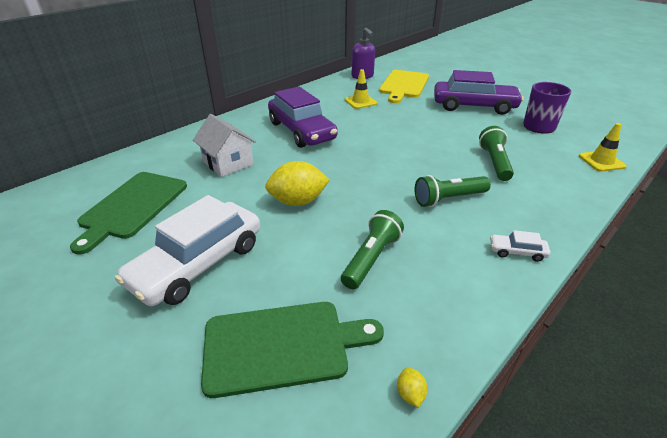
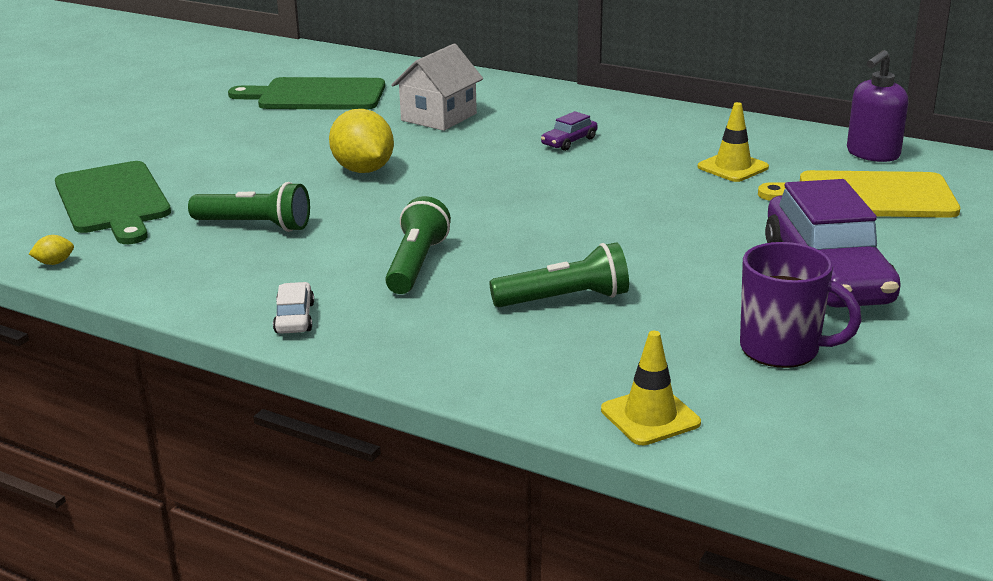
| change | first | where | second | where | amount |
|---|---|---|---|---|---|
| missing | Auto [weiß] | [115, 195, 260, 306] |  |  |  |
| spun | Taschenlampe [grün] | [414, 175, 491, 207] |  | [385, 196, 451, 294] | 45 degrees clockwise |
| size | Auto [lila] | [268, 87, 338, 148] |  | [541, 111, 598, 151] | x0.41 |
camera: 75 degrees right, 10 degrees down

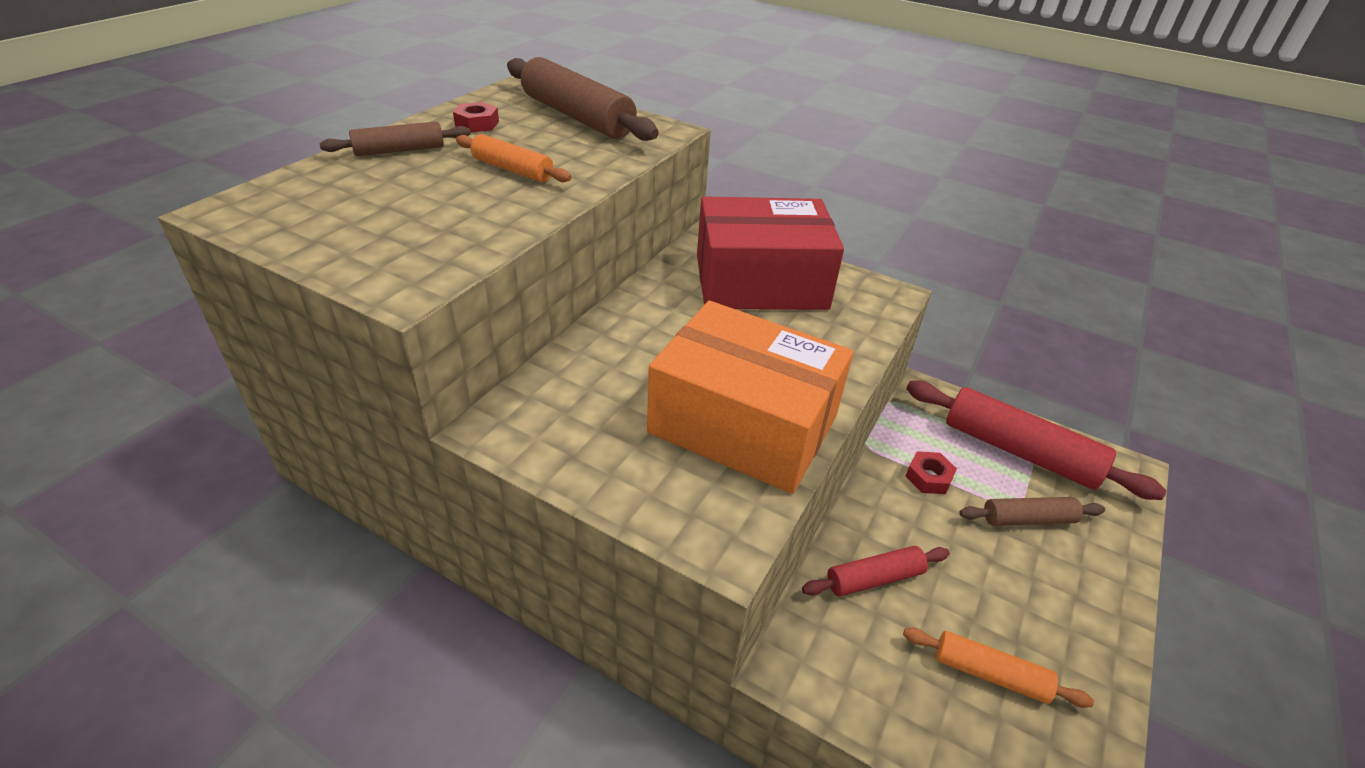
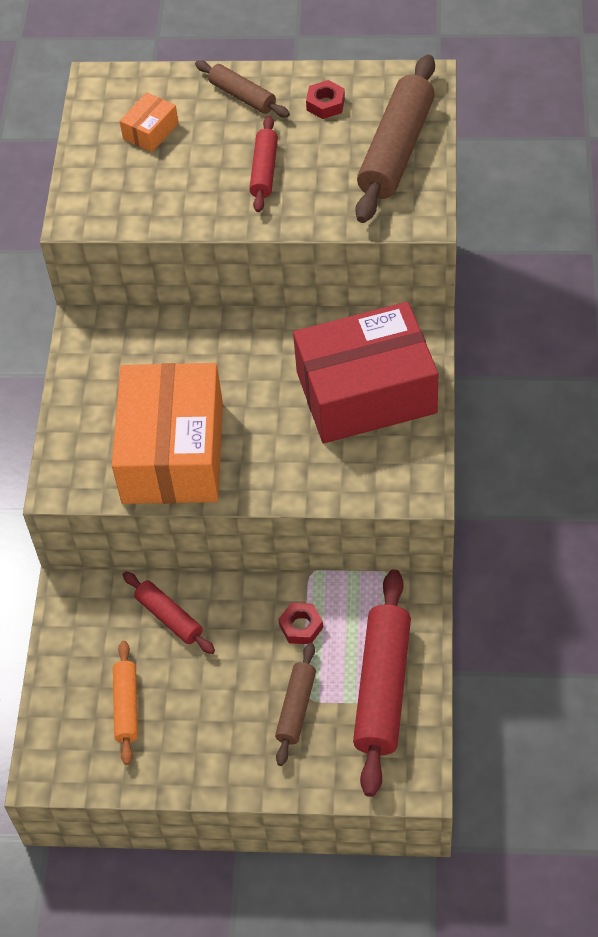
| change | first | where | second | where | amount |
|---|---|---|---|---|---|
| appeared |  |  | Schachtel [orange] | [120, 92, 179, 152] |  |
| colour | Nudelholz [orange] | [456, 134, 571, 182] | Nudelholz [rot] | [249, 116, 278, 212] |  |
| spun | Schachtel [rot] | [697, 196, 844, 310] |  | [293, 302, 438, 443] | 75 degrees counterclockwise |
| spun | Nudelholz [braun] | [959, 497, 1105, 526] |  | [275, 643, 316, 766] | 45 degrees clockwise |
camera: 70 degrees right, 15 degrees up

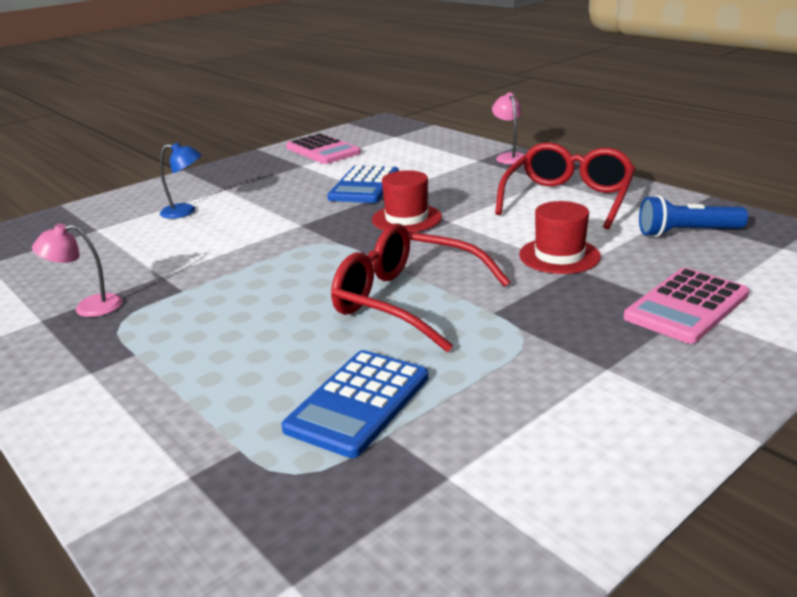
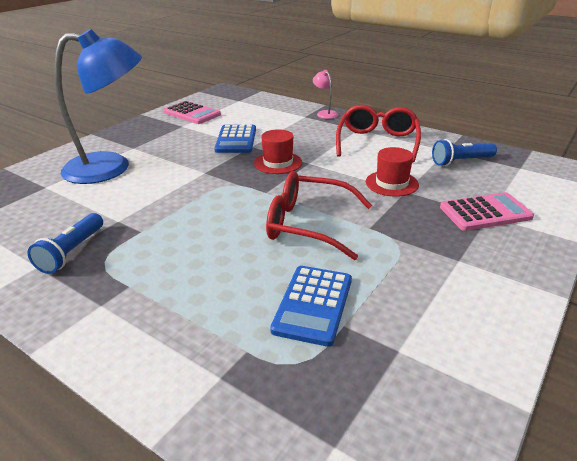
| change | first | where | second | where | amount |
|---|---|---|---|---|---|
| exchanged | Lampe [rosa] | [32, 224, 123, 317] | Taschenlampe [blau] | [28, 213, 103, 274] |  |
| spun | Taschenrechner [rosa] | [623, 268, 749, 344] |  | [440, 192, 534, 231] | 135 degrees counterclockwise |
| size | Lampe [blau] | [160, 142, 202, 219] |  | [54, 29, 142, 184] | x2.49 |
camera: 15 degrees left, 5 degrees up

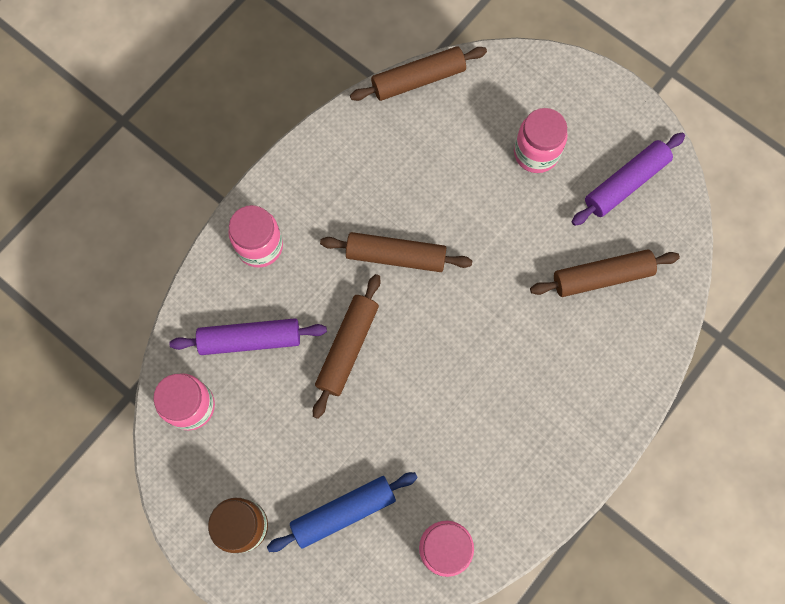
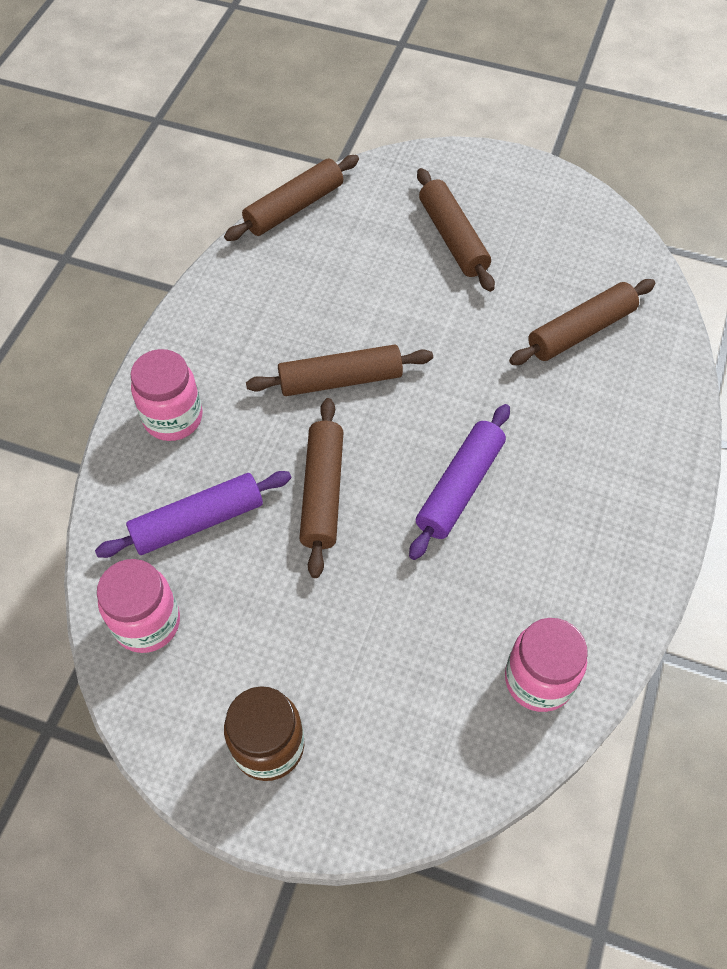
| change | first | where | second | where | amount |
|---|---|---|---|---|---|
| missing | Nudelholz [blau] | [267, 472, 418, 552] |  |  |  |
| relocated | Nudelholz [lila] | [572, 133, 685, 226] |  | [409, 404, 510, 560] |  |
| exchanged | Einmachglas [rosa] | [514, 108, 568, 173] | Nudelholz [braun] | [417, 168, 495, 292] |  |
camera: 20 degrees left, 15 degrees down

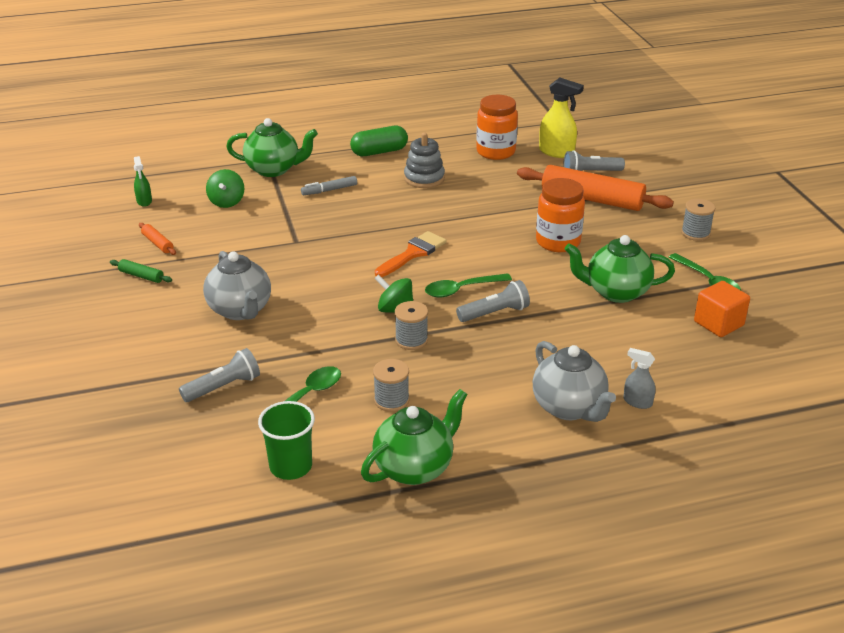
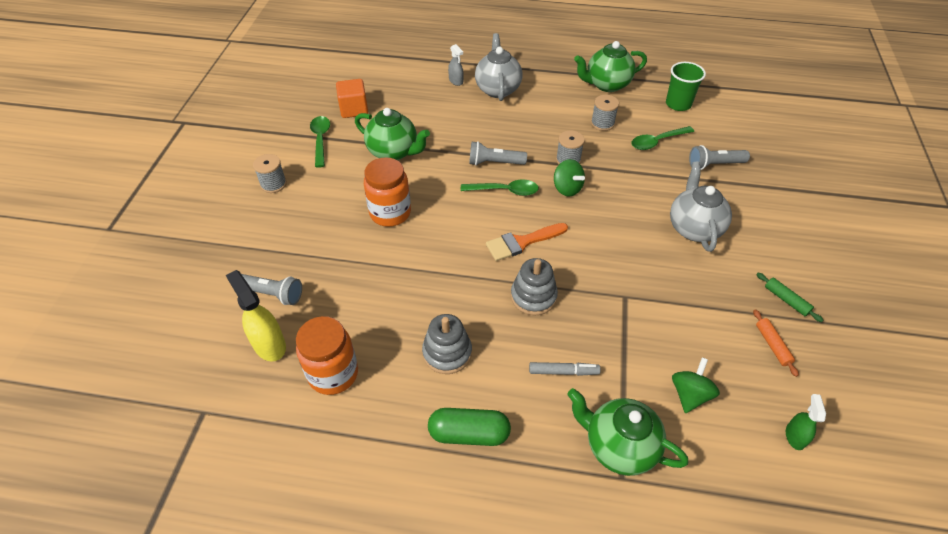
| change | first | where | second | where | amount |
|---|---|---|---|---|---|
| missing | Nudelholz [orange] | [517, 165, 674, 211] |  |  |  |
| appeared |  |  | Stapelspielzeug [grau] | [511, 258, 558, 315] |  |
camera: 155 degrees left, 15 degrees up

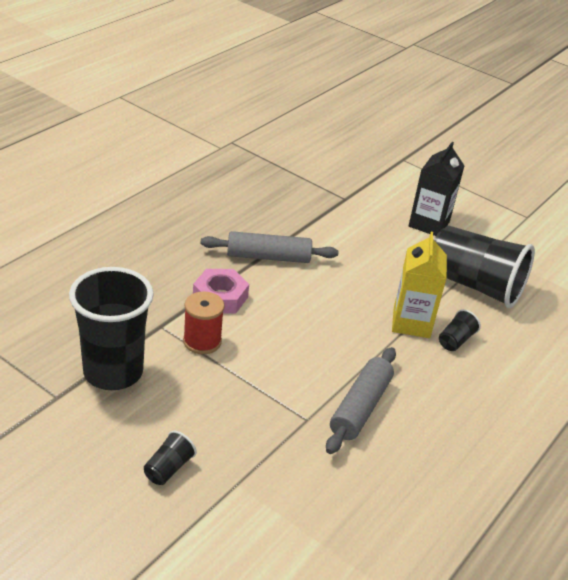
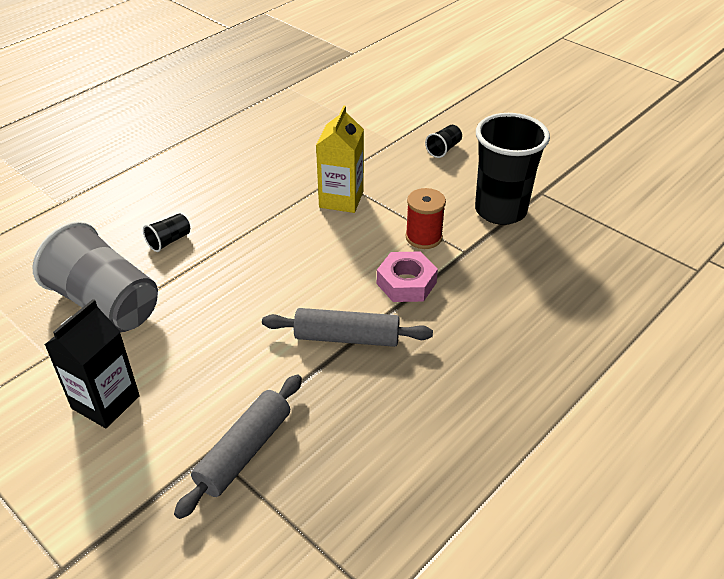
| change | first | where | second | where | amount |
|---|---|---|---|---|---|
| relocated | Nudelholz [grau] | [326, 347, 396, 454] |  | [174, 374, 302, 519] |  |
| relocated | Getränkekarton [gelb] | [392, 232, 447, 338] |  | [316, 106, 364, 213] |  |
| colour | Becher [schwarz] | [434, 226, 535, 308] | Becher [grau] | [32, 221, 158, 332] |  |
camera: 170 degrees left, 5 degrees up

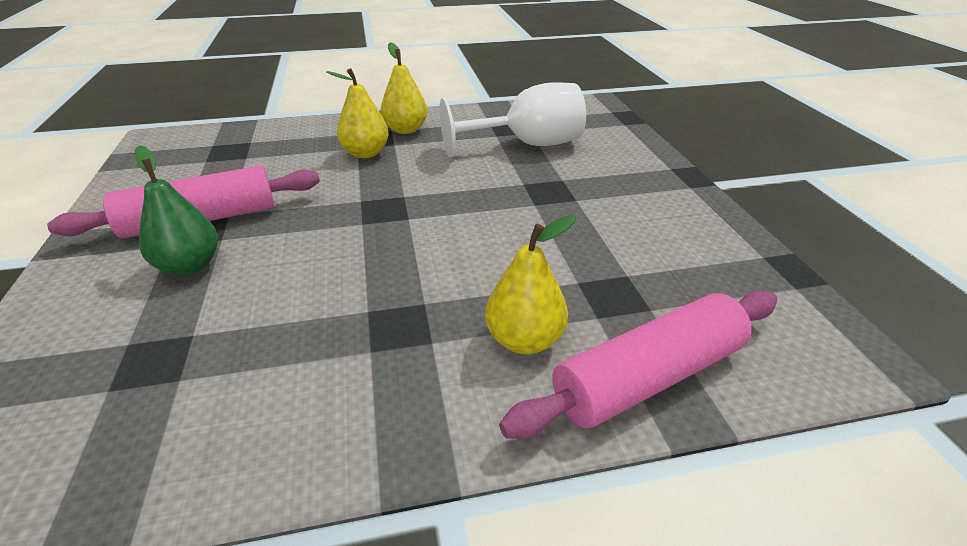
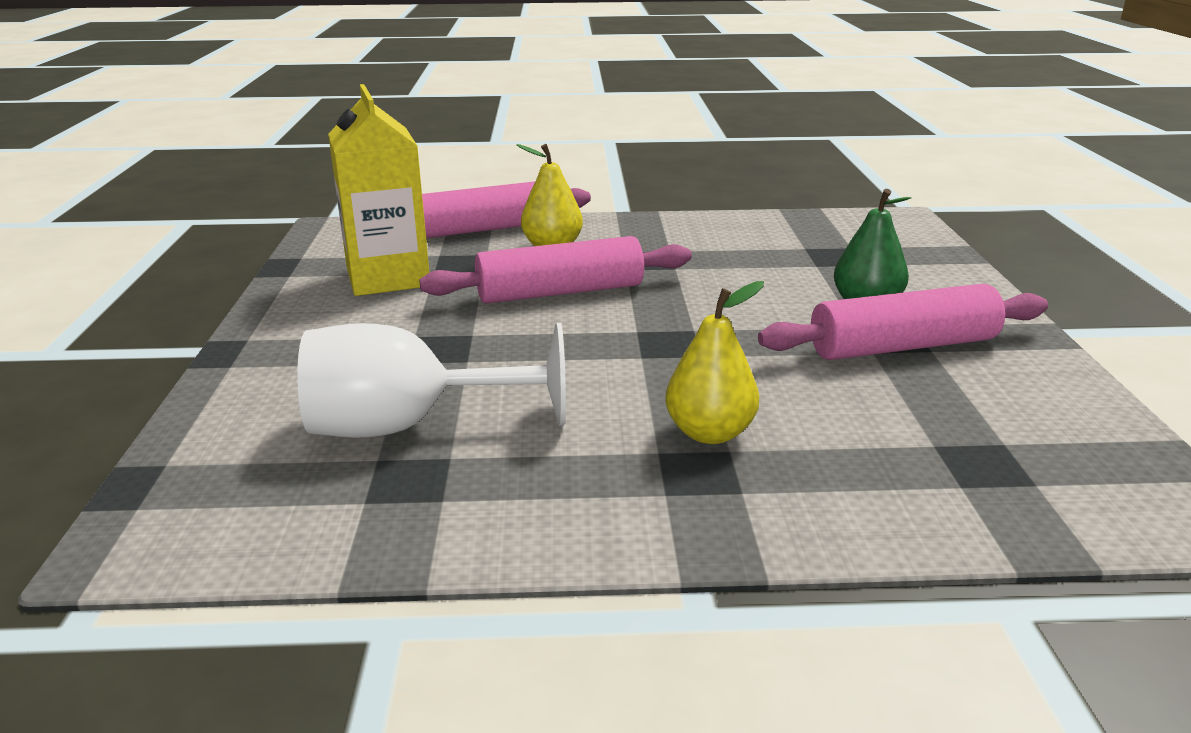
| change | first | where | second | where | amount |
|---|---|---|---|---|---|
| missing | Birne [gelb] | [381, 42, 428, 134] |  |  |  |
| appeared |  |  | Getränkekarton [gelb] | [328, 84, 429, 296] |  |
| appeared |  |  | Nudelholz [rosa] | [419, 236, 692, 304] |  |
camera: 170 degrees left, 10 degrees down

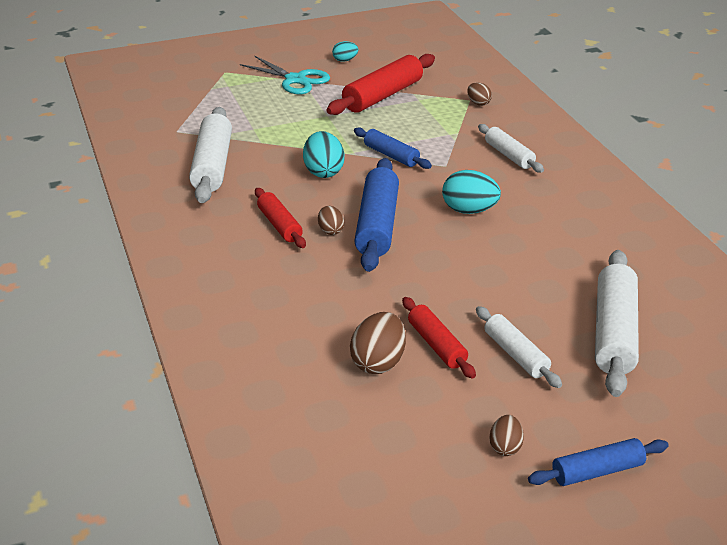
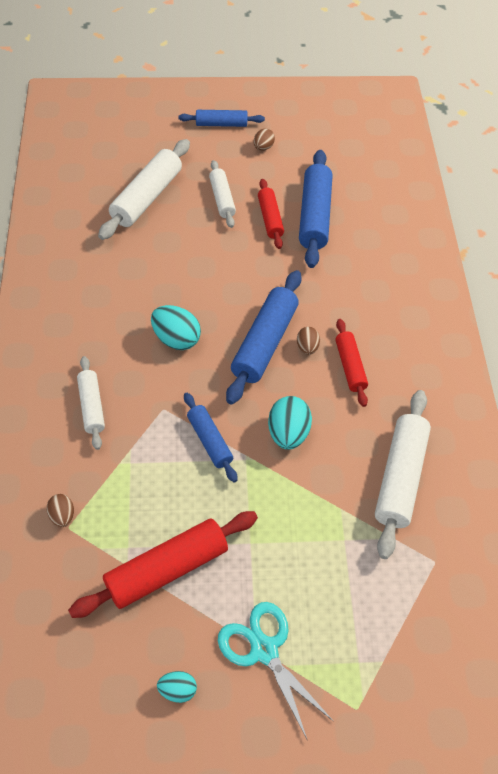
| change | first | where | second | where | amount |
|---|---|---|---|---|---|
| exchanged | Ei [braun] | [350, 312, 406, 374] | Nudelholz [blau] | [299, 150, 333, 268] |  |
camera: 165 degrees left, 20 degrees up

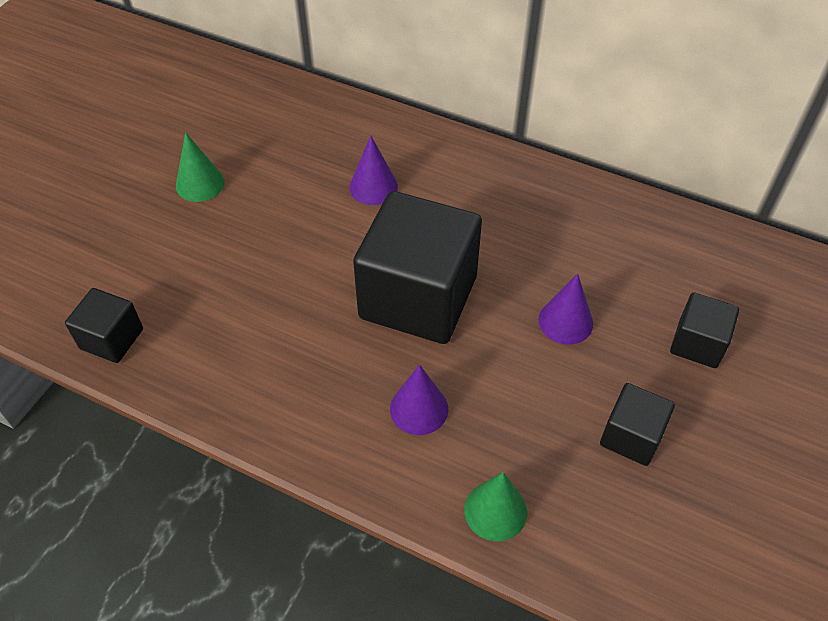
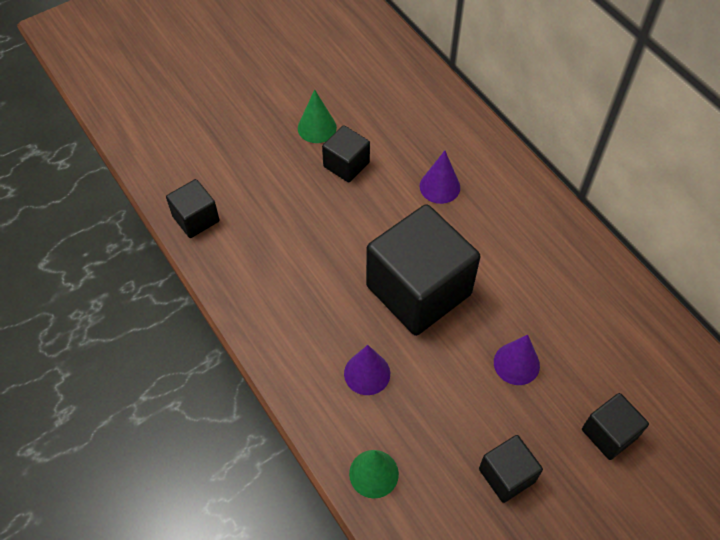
| change | first | where | second | where | amount |
|---|---|---|---|---|---|
| appeared |  |  | Kubus [schwarz] | [322, 125, 370, 183] |  |
camera: 30 degrees right, 5 degrees up

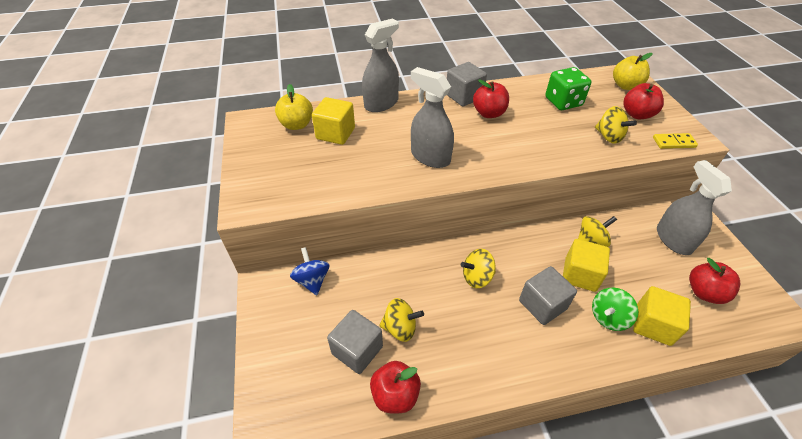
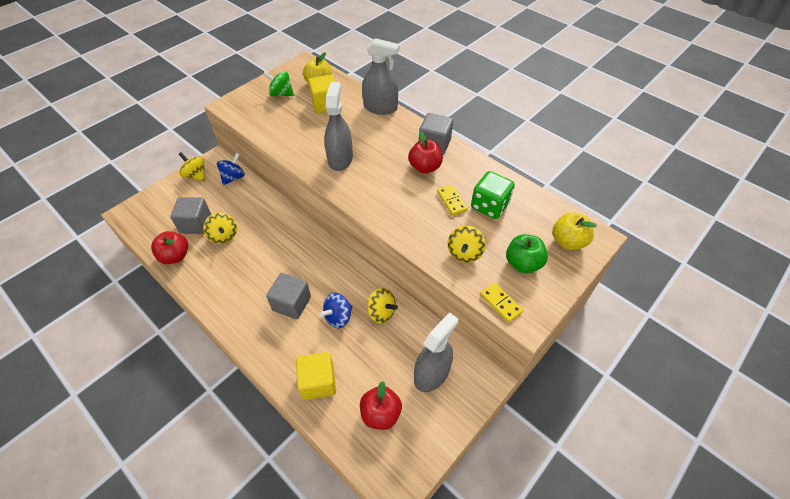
| change | first | where | second | where | amount |
|---|---|---|---|---|---|
| appeared |  |  | Dominostein [gelb] | [437, 185, 468, 216] |  |
| relocated | Kreisel [gelb] | [461, 249, 496, 288] |  | [179, 152, 205, 181] |  |
| relocated | Kreisel [grün] | [592, 288, 638, 331] |  | [263, 71, 294, 96] |  |
| exchanged | Kubus [gelb] | [563, 239, 610, 292] | Kreisel [blau] | [319, 293, 352, 328] |  |
| colour | Apfel [rot] | [623, 83, 664, 119] | Apfel [grün] | [506, 234, 548, 273] |  |
camera: 55 degrees right, 5 degrees up

